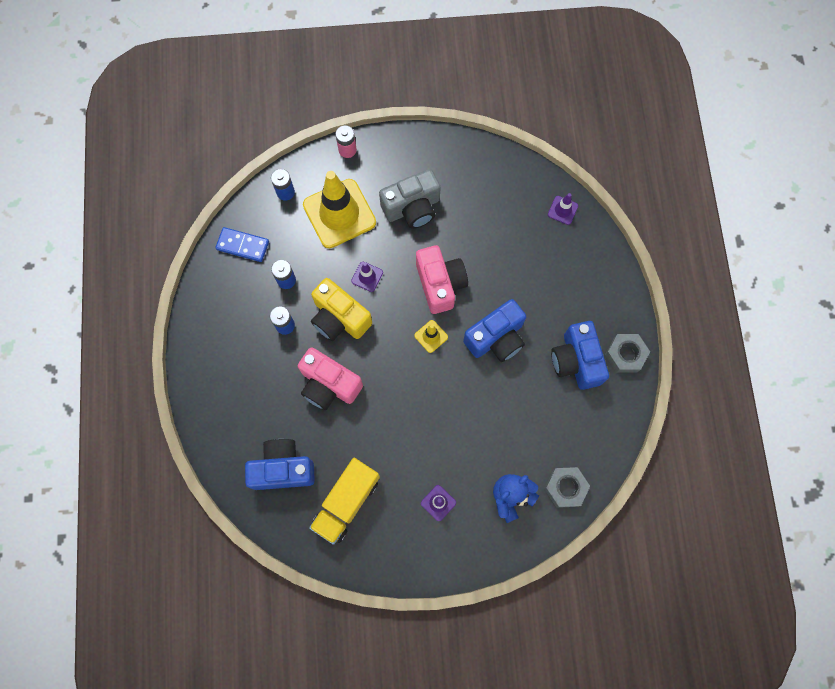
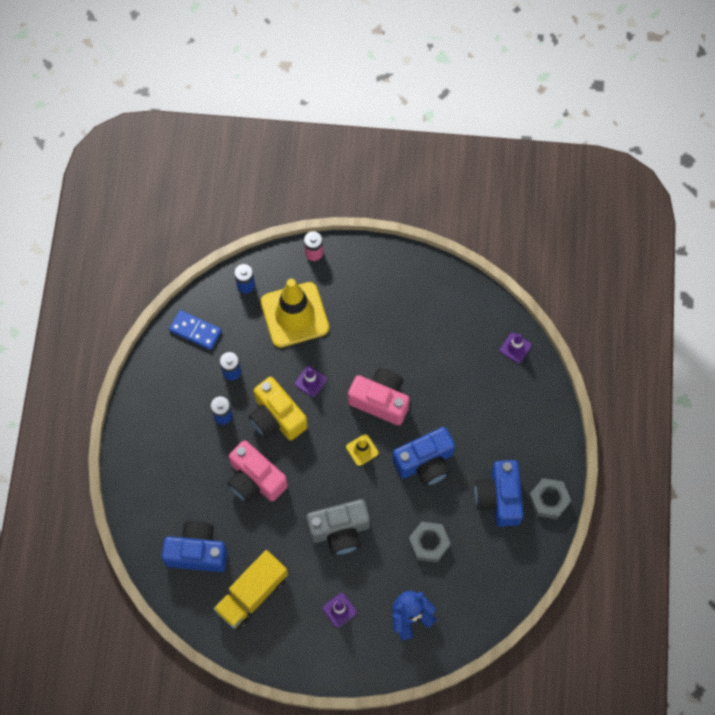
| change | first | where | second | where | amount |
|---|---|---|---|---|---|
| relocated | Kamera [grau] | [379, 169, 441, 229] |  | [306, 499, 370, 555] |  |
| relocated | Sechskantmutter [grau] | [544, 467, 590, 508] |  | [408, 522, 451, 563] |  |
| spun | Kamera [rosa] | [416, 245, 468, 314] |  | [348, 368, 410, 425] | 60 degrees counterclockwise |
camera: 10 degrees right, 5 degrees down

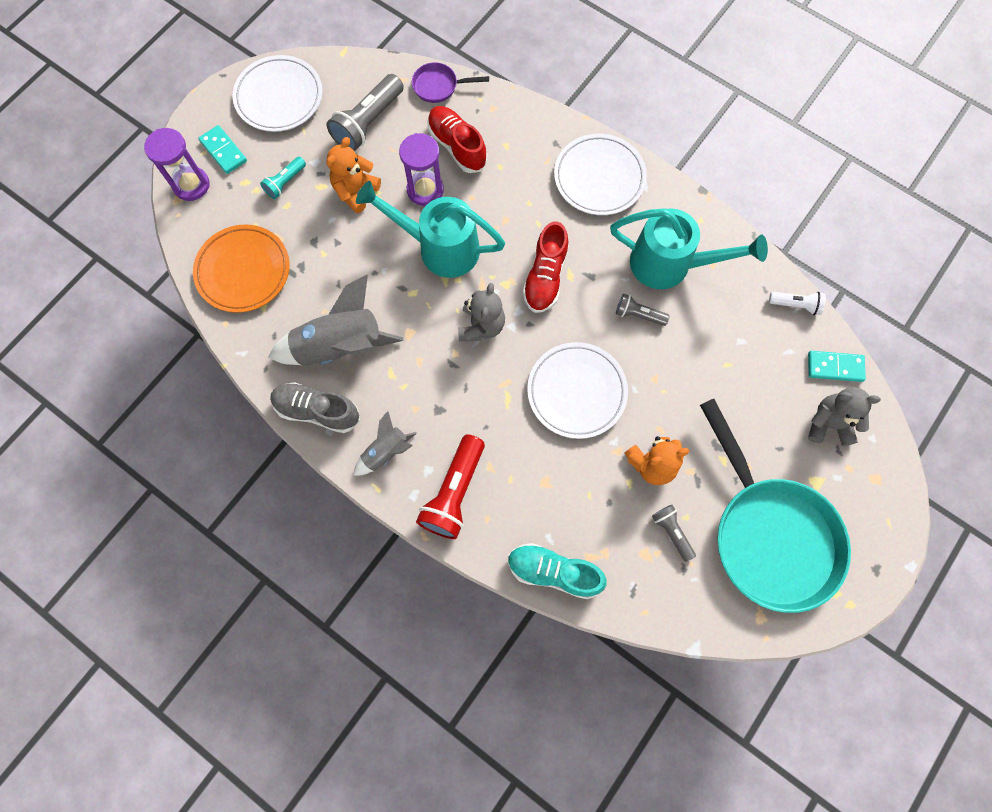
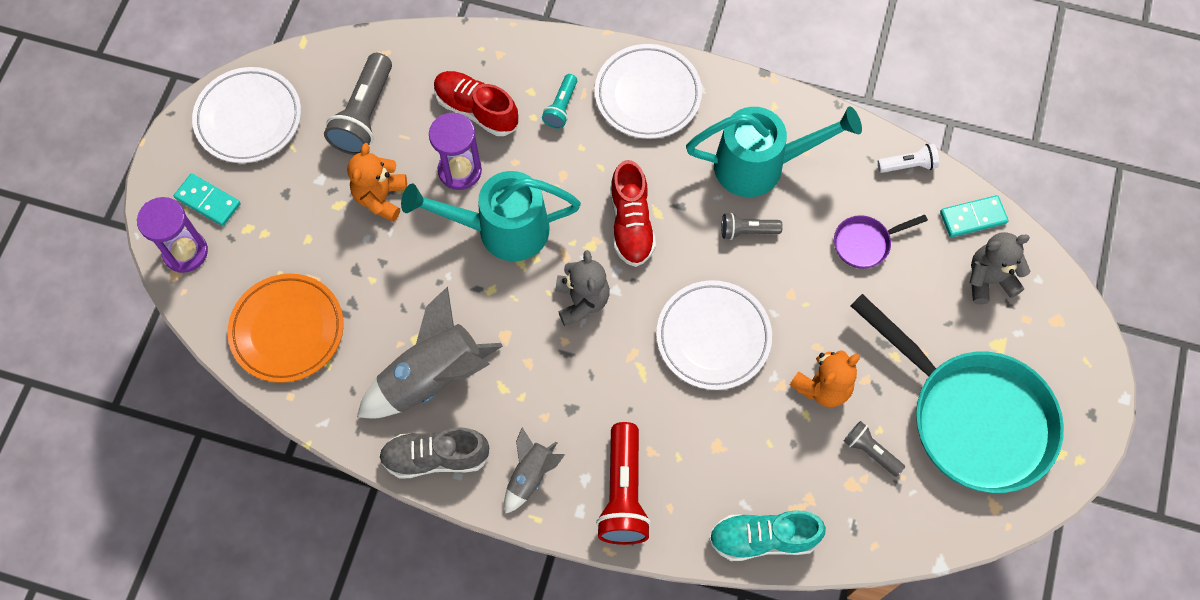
| change | first | where | second | where | amount |
|---|---|---|---|---|---|
| relocated | Taschenlampe [türkis] | [260, 157, 306, 199] |  | [542, 74, 577, 129] |  |
| relocated | Pfanne [lila] | [412, 62, 489, 103] |  | [834, 215, 928, 269] |  |
camera: 20 degrees left, 5 degrees down

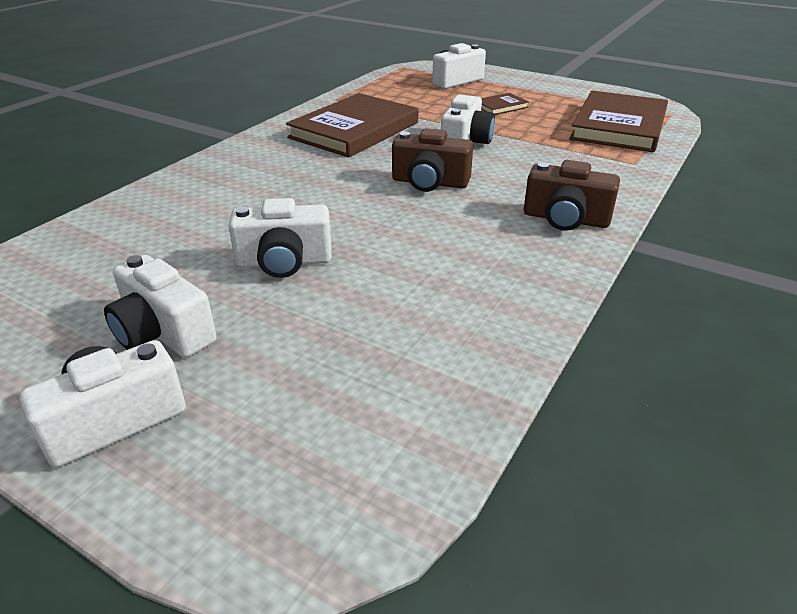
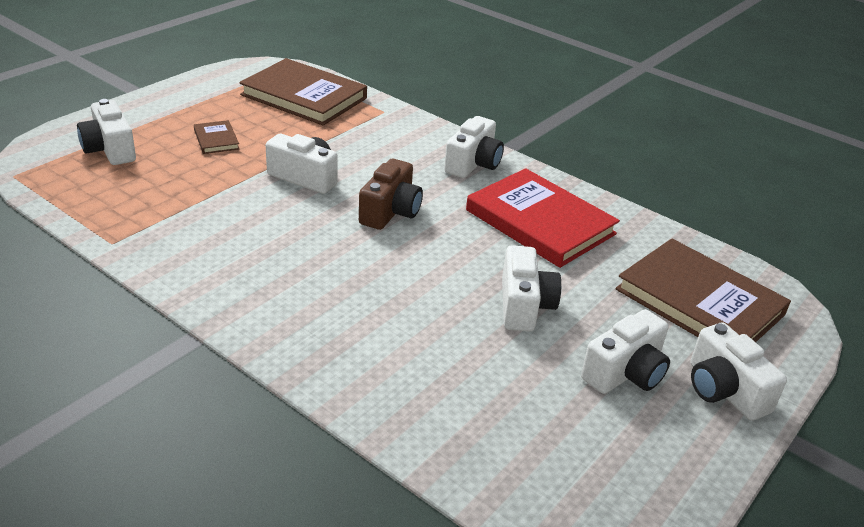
| change | first | where | second | where | amount |
|---|---|---|---|---|---|
| appeared |  |  | Buch [rot] | [466, 168, 620, 268] |  |
| relocated | Buch [braun] | [286, 93, 418, 157] |  | [616, 239, 791, 342] |  |
| colour | Kamera [braun] | [524, 160, 620, 231] | Kamera [weiß] | [444, 116, 504, 178] |  |
camera: 85 degrees left, 0 degrees up

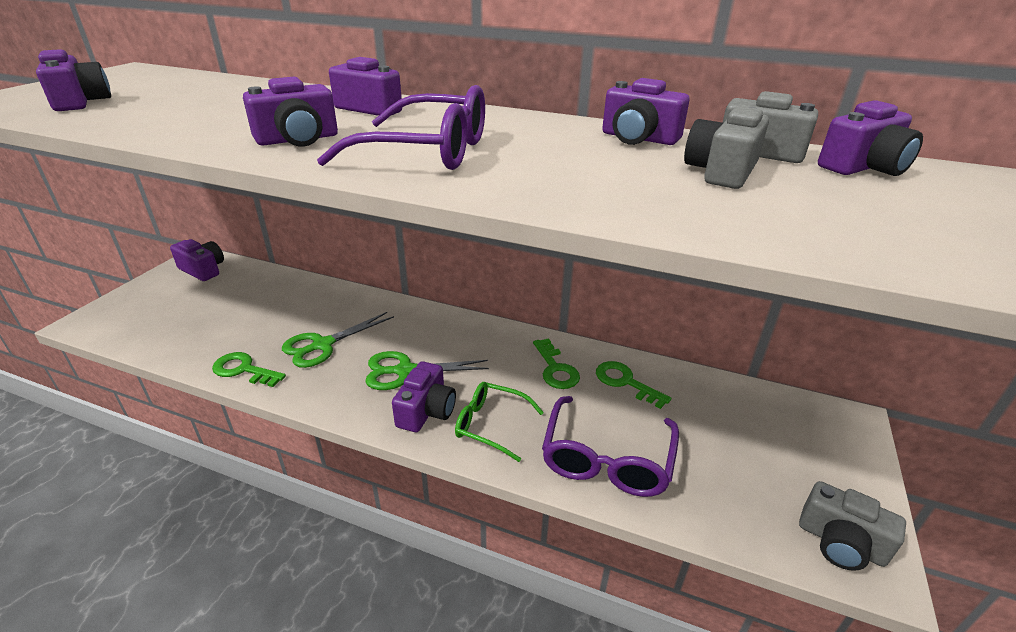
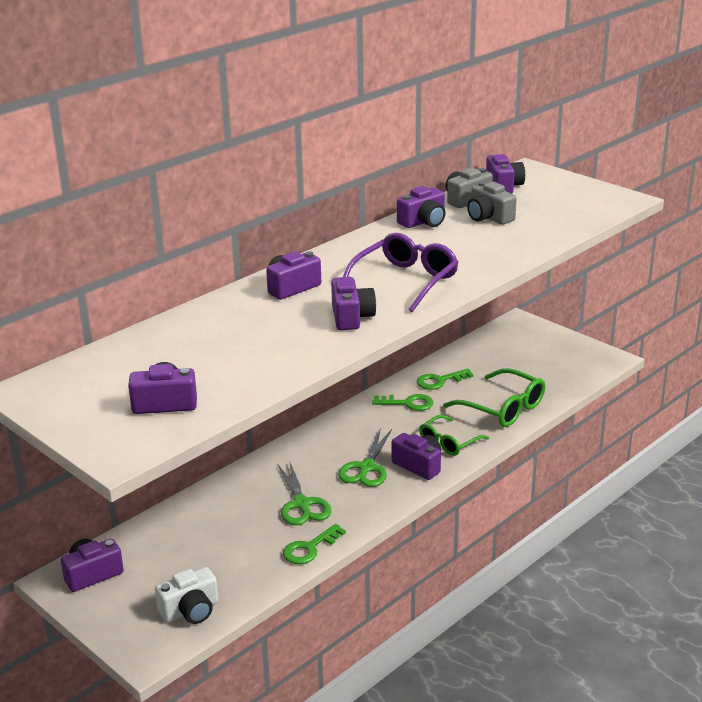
| change | first | where | second | where | amount |
|---|---|---|---|---|---|
| missing | Kamera [grau] | [799, 481, 906, 571] |  |  |  |
| appeared |  |  | Kamera [weiß] | [155, 567, 218, 624] |  |
| colour | Brille [lila] | [542, 396, 679, 497] | Brille [grün] | [443, 368, 545, 427] |  |
camera: 65 degrees left, 5 degrees down

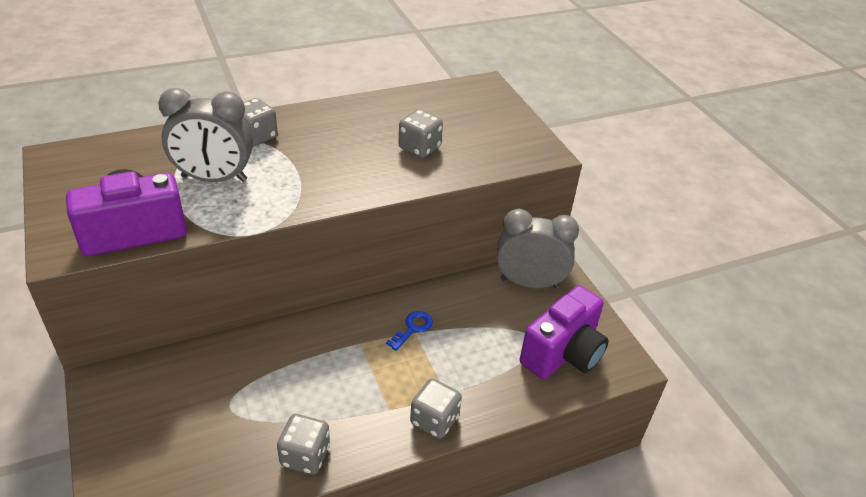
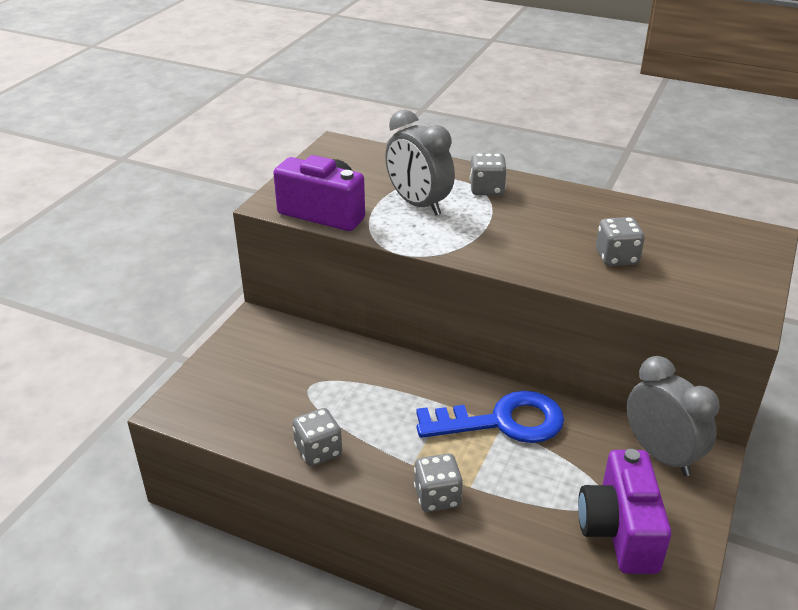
| change | first | where | second | where | amount |
|---|---|---|---|---|---|
| spun | Kamera [lila] | [520, 286, 609, 379] |  | [578, 449, 672, 574] | 90 degrees clockwise |
| size | Schlüssel [blau] | [386, 311, 433, 351] |  | [416, 391, 564, 443] | x2.38 |
camera: 50 degrees right, 5 degrees down

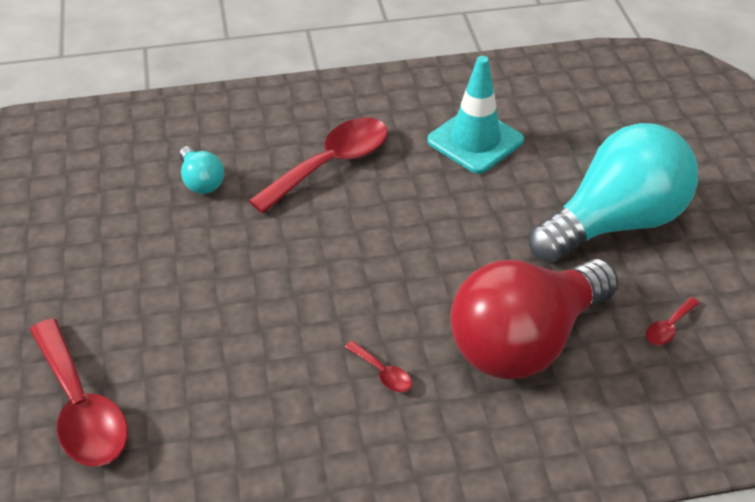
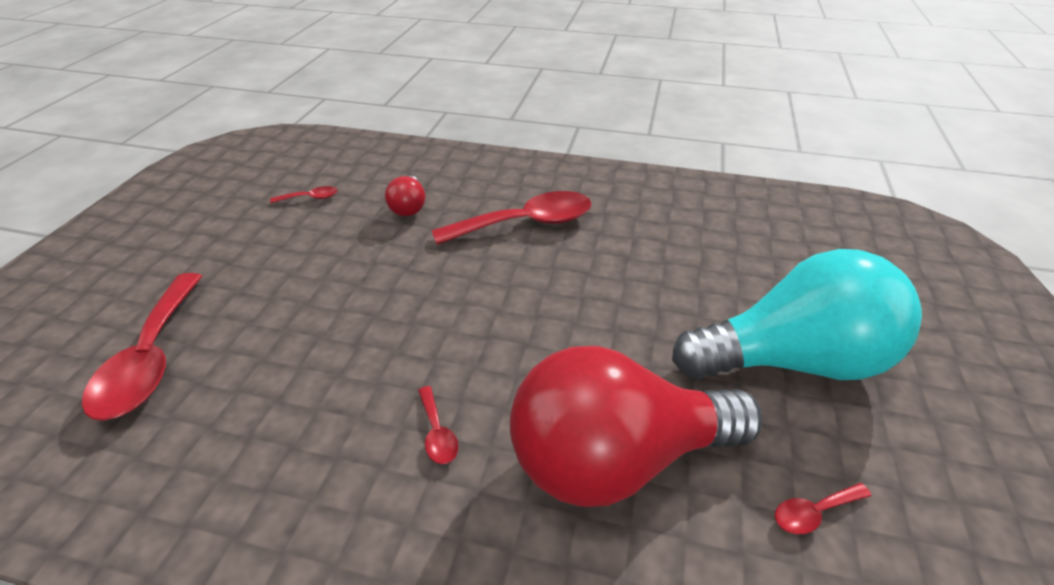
| change | first | where | second | where | amount |
|---|---|---|---|---|---|
| missing | Leitkegel [türkis] | [427, 56, 524, 174] |  |  |  |
| appeared |  |  | Löffel [rot] | [270, 186, 338, 203] |  |
| colour | Glühbirne [türkis] | [180, 146, 224, 194] | Glühbirne [rot] | [385, 176, 425, 216] |  |
camera: 25 degrees right, 5 degrees down

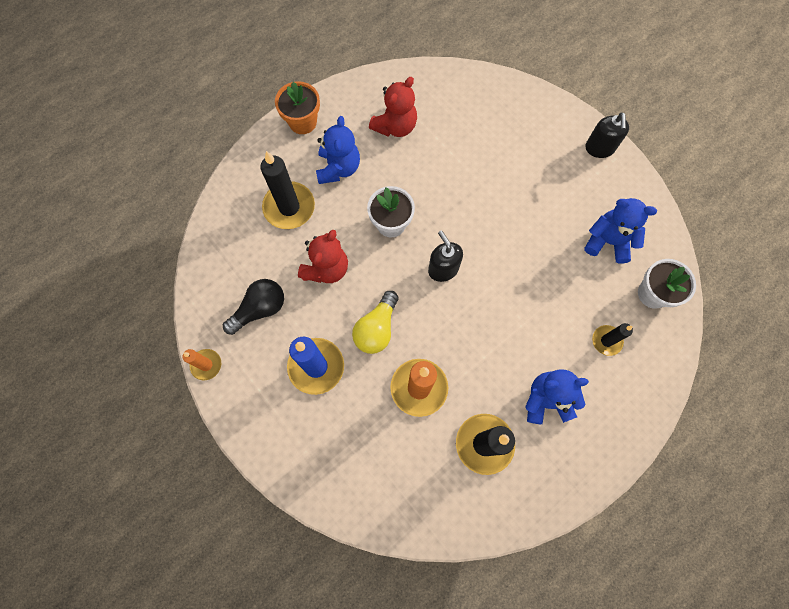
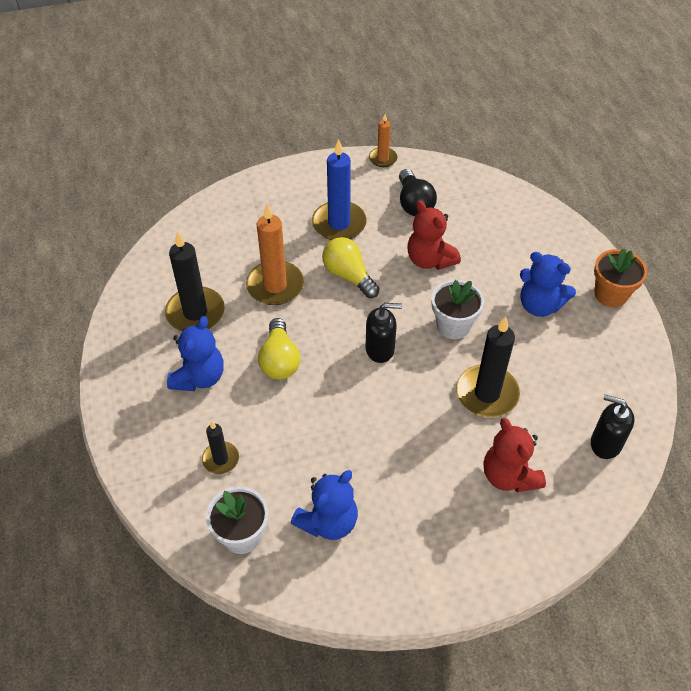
| change | first | where | second | where | amount |
|---|---|---|---|---|---|
| appeared |  |  | Glühbirne [gelb] | [258, 318, 300, 380] |  |
| relocated | Kerze [schwarz] | [260, 151, 315, 229] |  | [456, 316, 520, 417] |  |
| relocated | Teddybär [rot] | [369, 77, 417, 137] |  | [484, 418, 546, 492] |  |
| relocated | Seifenspender [schwarz] | [585, 112, 629, 158] |  | [591, 394, 634, 459] |  |
camera: 115 degrees right, 20 degrees down

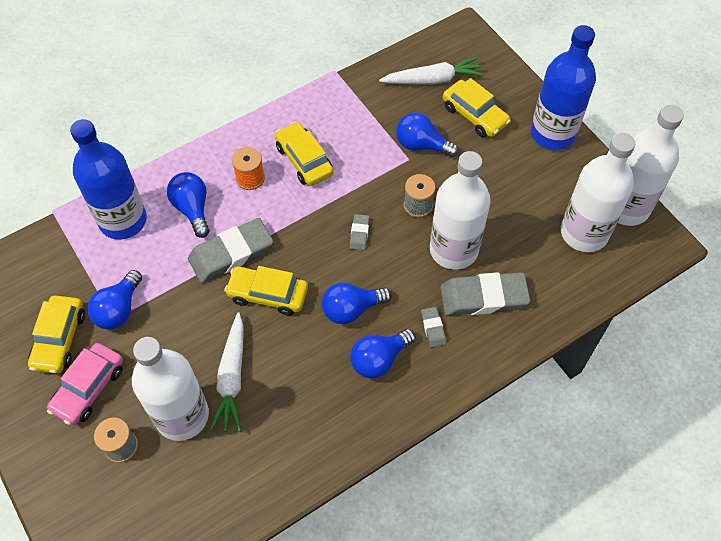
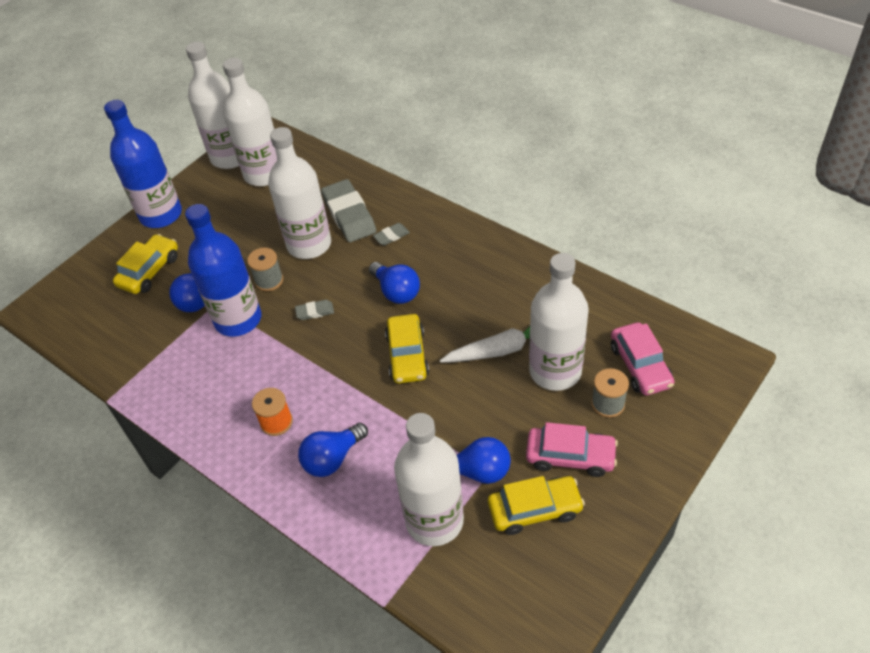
| change | first | where | second | where | amount |
|---|---|---|---|---|---|
| missing | Radiergummi [grau] | [188, 218, 273, 283] |  |  |  |
| missing | Auto [gelb] | [275, 122, 334, 186] |  |  |  |
| missing | Glühbirne [blau] | [351, 329, 416, 379] |  |  |  |
| missing | Karotte [weiß] | [379, 57, 485, 85] |  |  |  |
| appeared |  |  | Flasche [weiß] | [394, 413, 464, 546] |  |
| appeared |  |  | Auto [rosa] | [611, 322, 674, 395] |  |
| relocated | Flasche [blau] | [70, 119, 147, 240] |  | [185, 204, 261, 337] |  |
camera: 105 degrees left, 10 degrees down

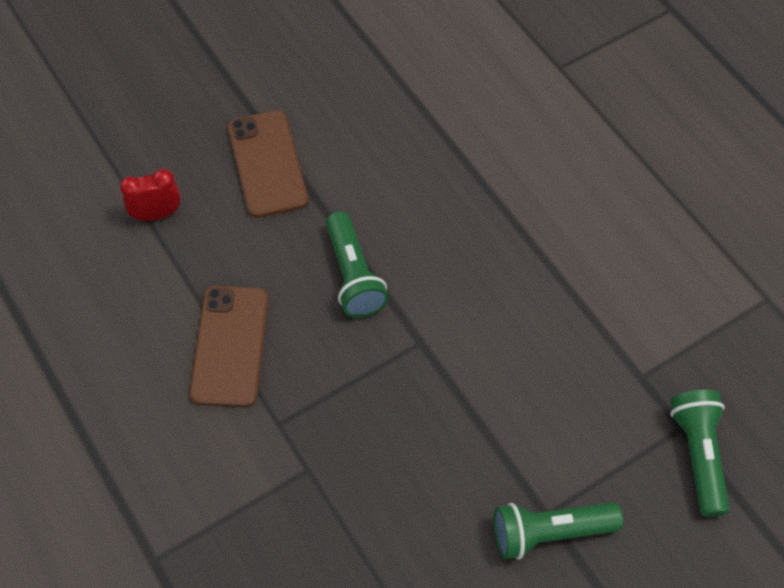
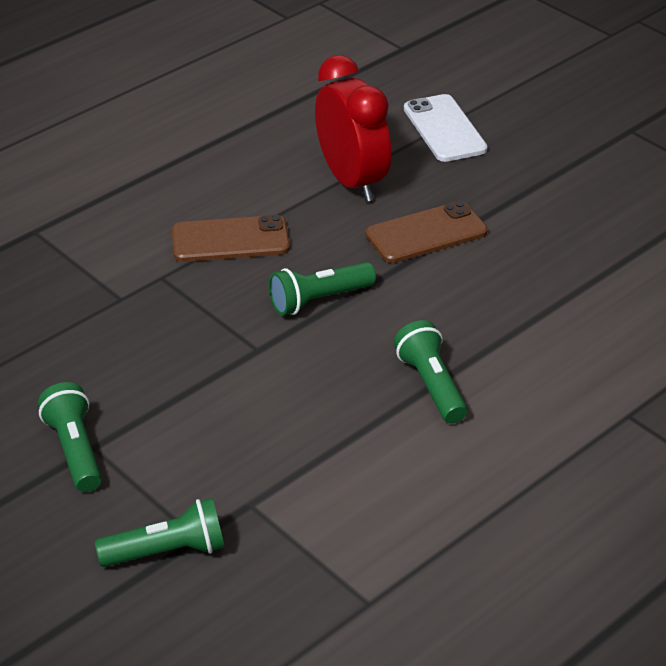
| change | first | where | second | where | amount |
|---|---|---|---|---|---|
| appeared |  |  | Taschenlampe [grün] | [394, 320, 468, 424] |  |
| appeared |  |  | Handy [weiß] | [404, 94, 488, 162] |  |
| size | Wecker [rot] | [120, 169, 181, 221] |  | [315, 55, 391, 202] | x2.14 |
camera: 80 degrees right, 20 degrees down

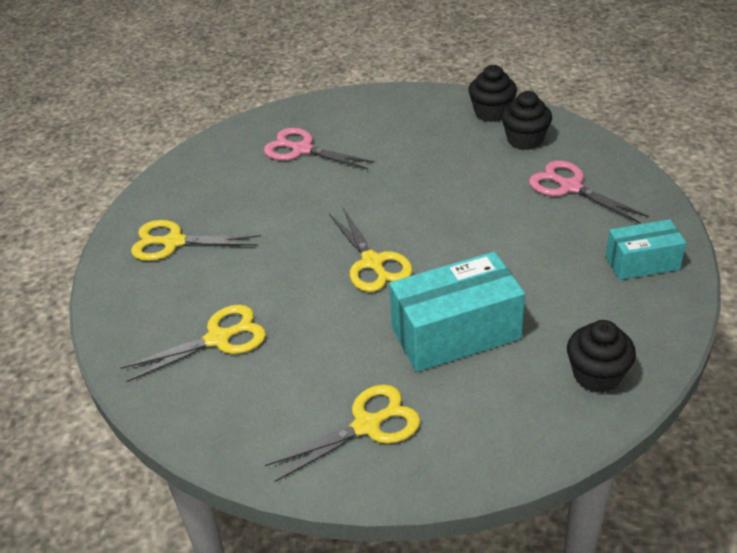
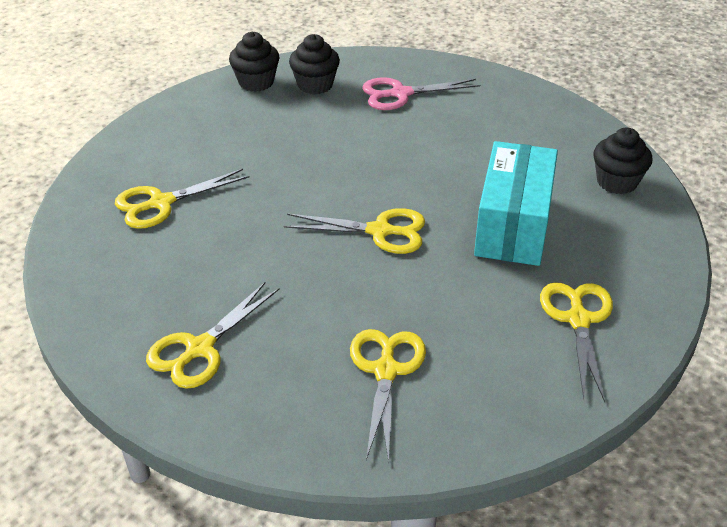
| change | first | where | second | where | amount |
|---|---|---|---|---|---|
| missing | Schachtel [türkis] | [605, 219, 686, 280] |  |  |  |
| colour | Schere [rosa] | [263, 128, 375, 169] | Schere [gelb] | [115, 169, 250, 229] |  |
camera: 60 degrees left, 0 degrees up

